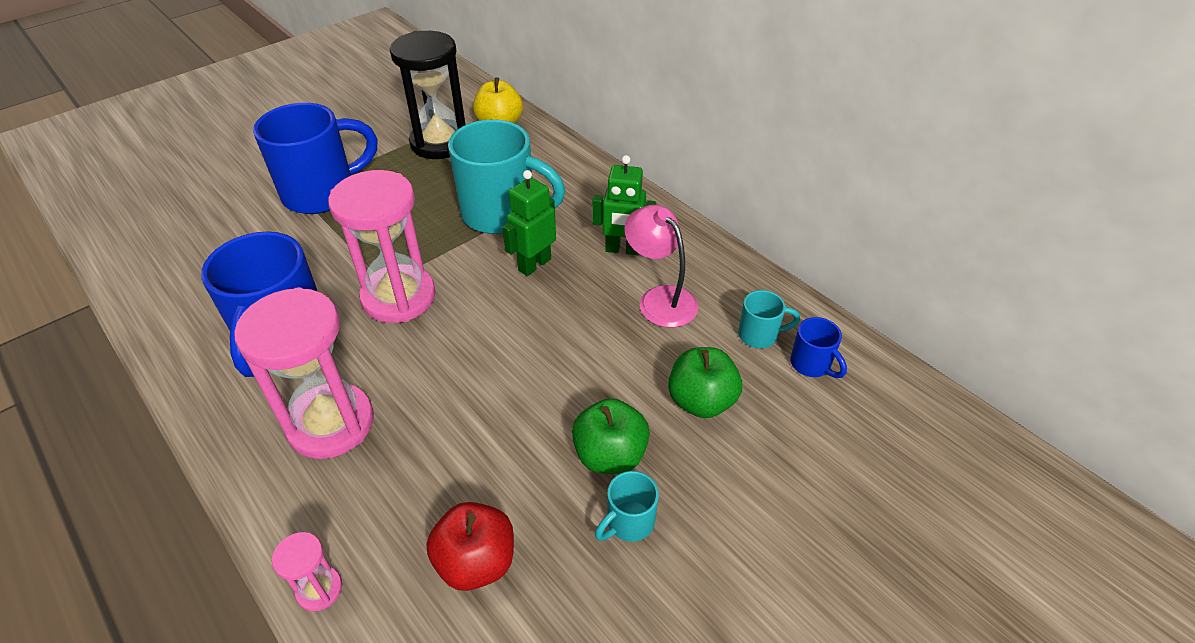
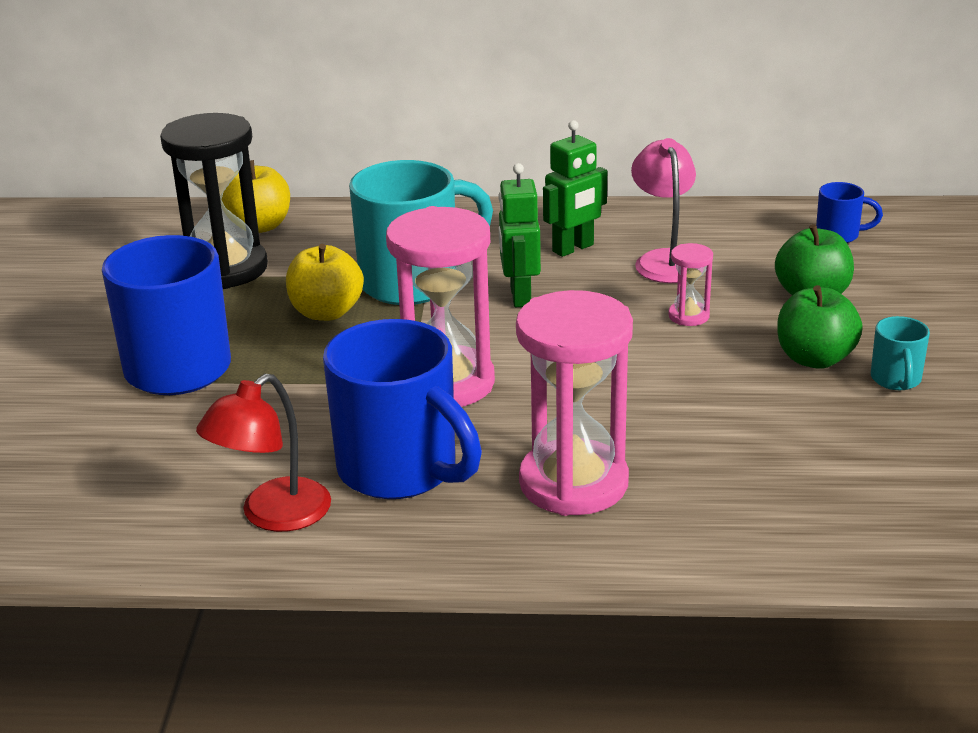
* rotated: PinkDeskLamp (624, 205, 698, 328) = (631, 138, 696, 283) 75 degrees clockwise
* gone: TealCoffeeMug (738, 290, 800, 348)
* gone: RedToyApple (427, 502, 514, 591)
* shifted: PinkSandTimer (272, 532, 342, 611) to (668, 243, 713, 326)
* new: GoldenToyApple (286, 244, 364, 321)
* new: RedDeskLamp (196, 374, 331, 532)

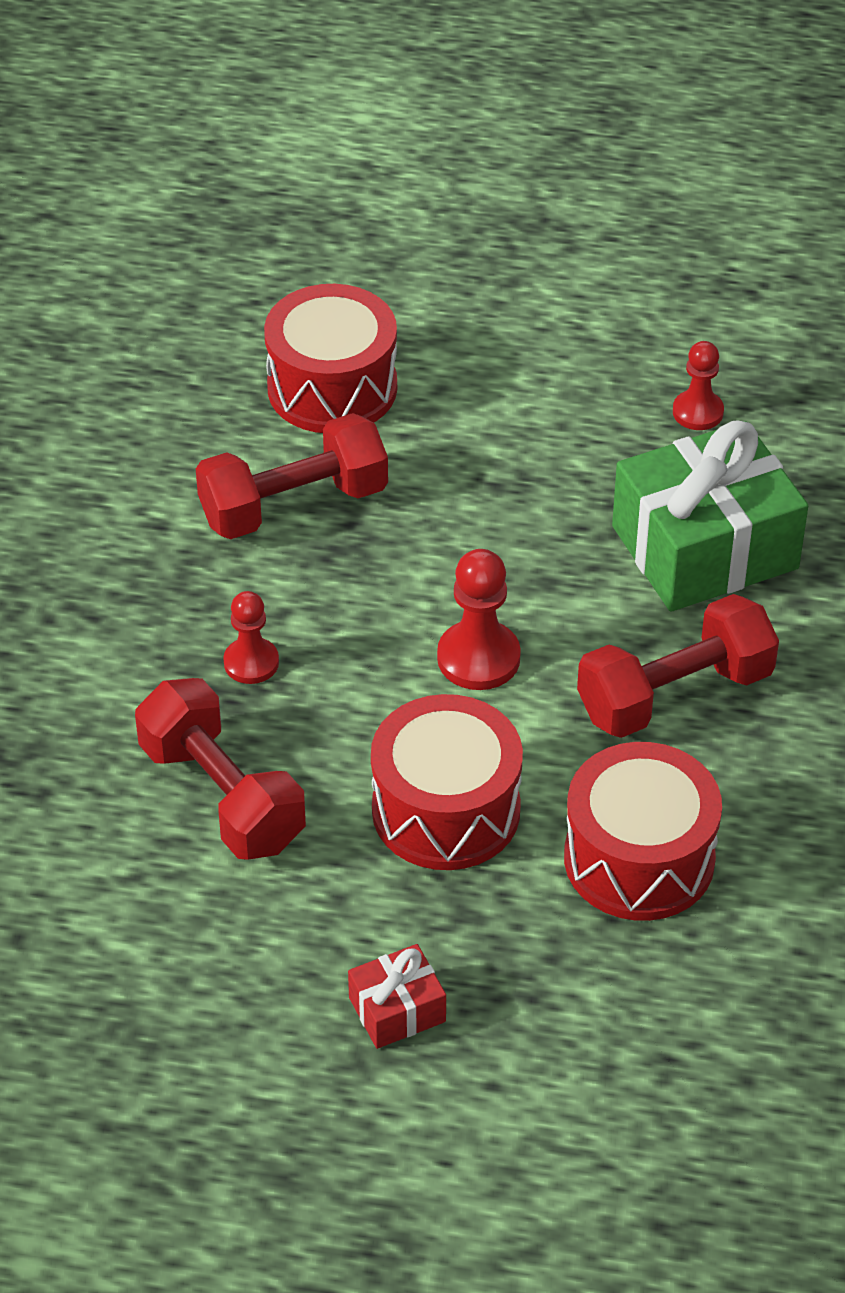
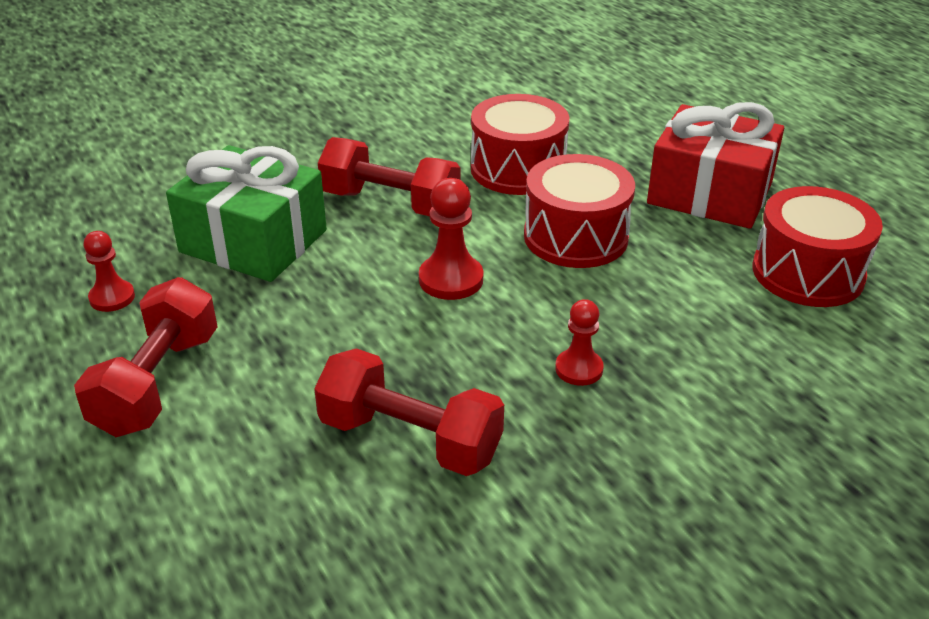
* shifted: RedSnareDrum (264, 284, 397, 433) to (752, 186, 883, 307)
* shifted: RedDumbbell (135, 678, 306, 860) to (74, 277, 218, 437)
* scaled: RedGift (348, 944, 446, 1049) = (647, 102, 784, 229) x2.18

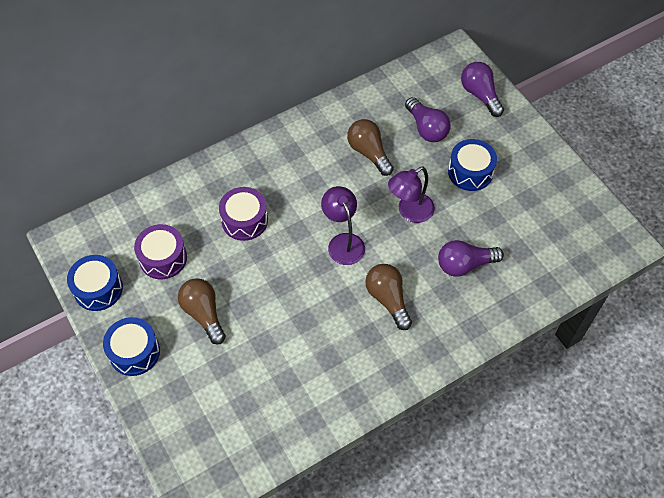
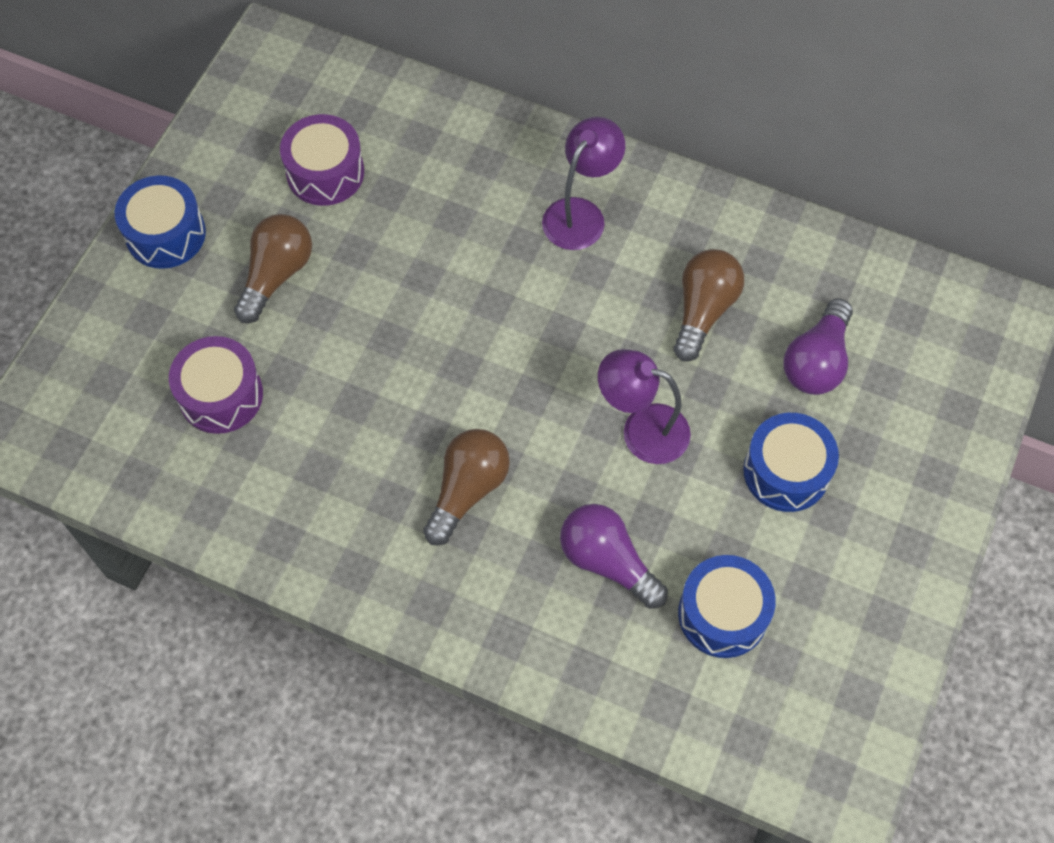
* gone: PurpleLightBulb (461, 62, 504, 117)
* shifted: PurpleDeskLamp (321, 186, 365, 265) to (542, 117, 625, 250)
* shifted: PurpleSnareDrum (219, 187, 268, 241) to (169, 336, 263, 434)
* shifted: CobaltSnareDrum (67, 255, 123, 311) to (678, 555, 776, 658)

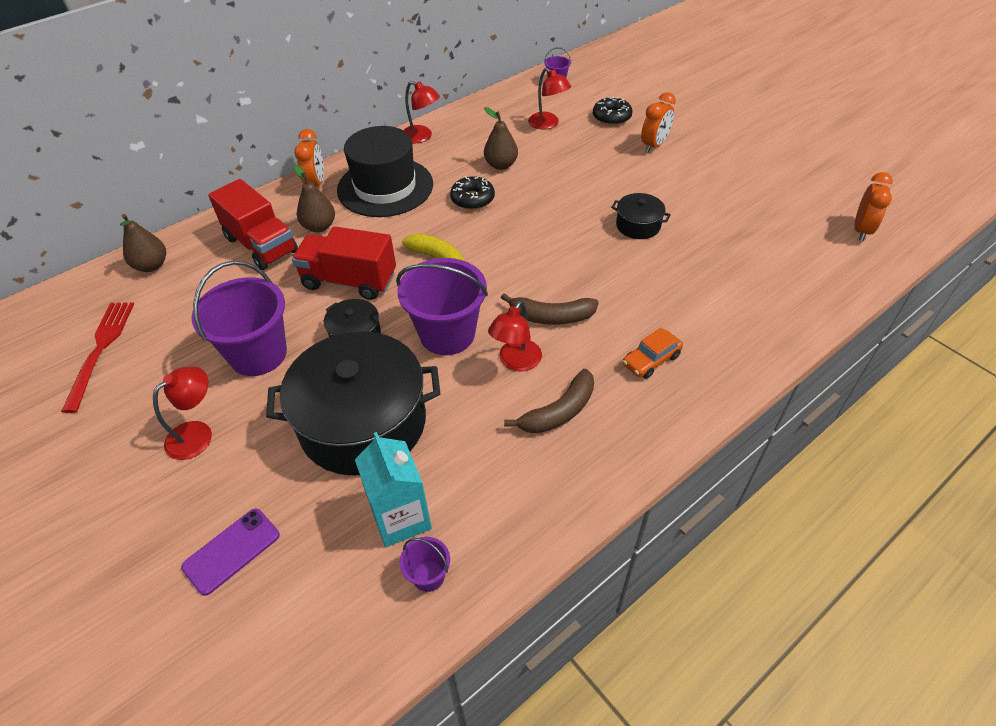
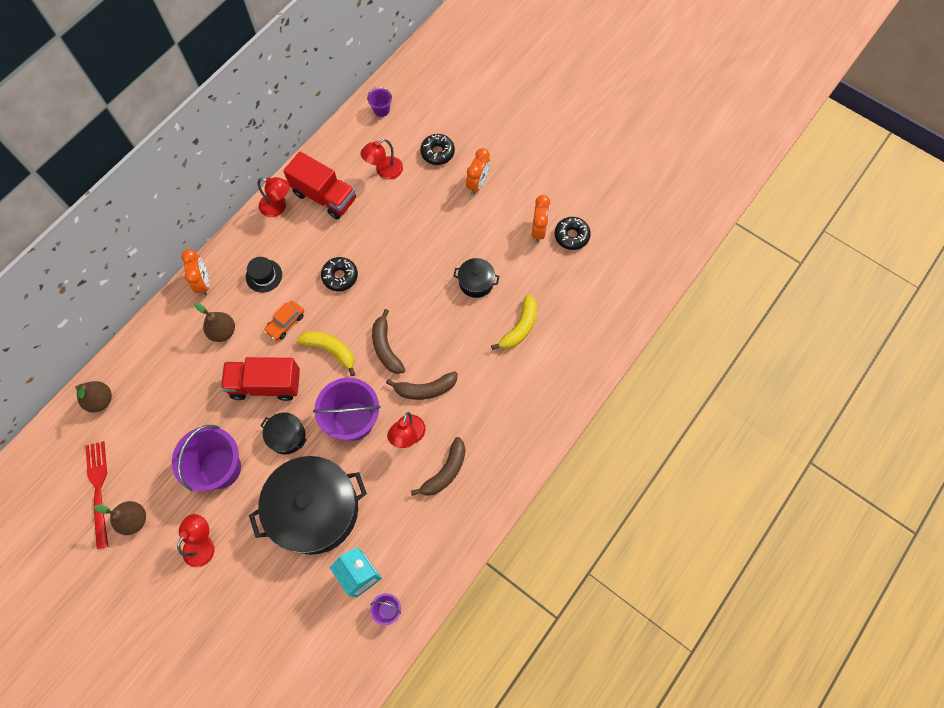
* rotated: RedDeskLamp (528, 68, 571, 130) = (361, 139, 403, 179) 105 degrees clockwise
* shifted: RussetToyPear (484, 107, 518, 170) to (94, 501, 146, 535)
* scaled: JetBlackTopHat (337, 126, 433, 217) = (246, 257, 282, 293) x0.45
* shifted: BrightOrangeClock (855, 172, 893, 241) to (531, 195, 550, 243)
* shifted: RedLorry (208, 179, 298, 270) to (283, 151, 356, 219)
* shifted: BrightOrangeToyCar (623, 327, 683, 379) to (264, 301, 304, 340)
* gone: PurplePhone (181, 509, 280, 596)
* new: JetBlackGlazedDonut (555, 217, 591, 250)
* new: GoldenToyBanana (491, 294, 537, 350)
* new: RussetToyBanana (372, 309, 405, 374)

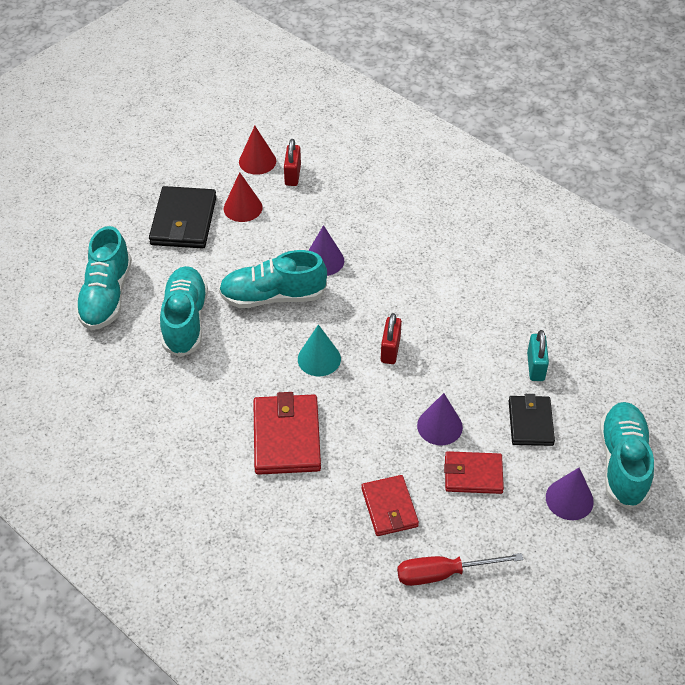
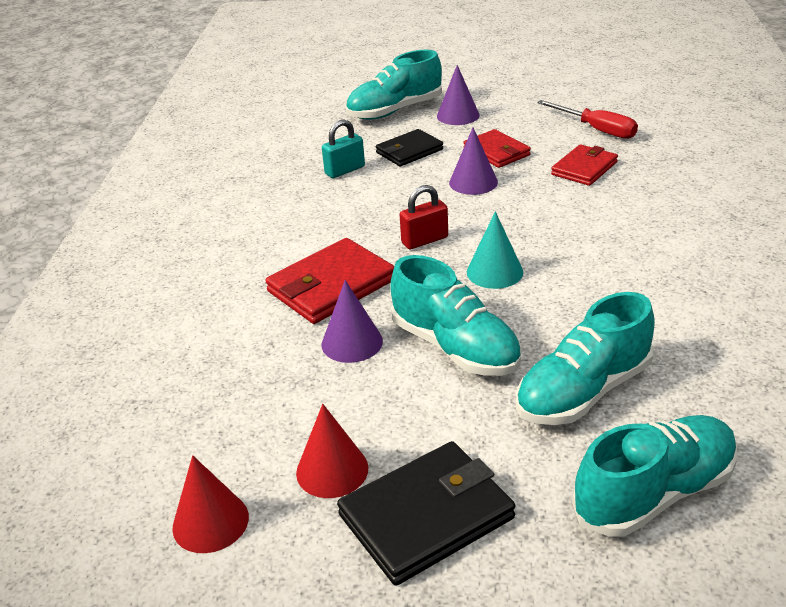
* gone: RedSmallLock (284, 139, 301, 186)
* shifted: RedWallet (253, 392, 321, 475) to (265, 238, 394, 324)

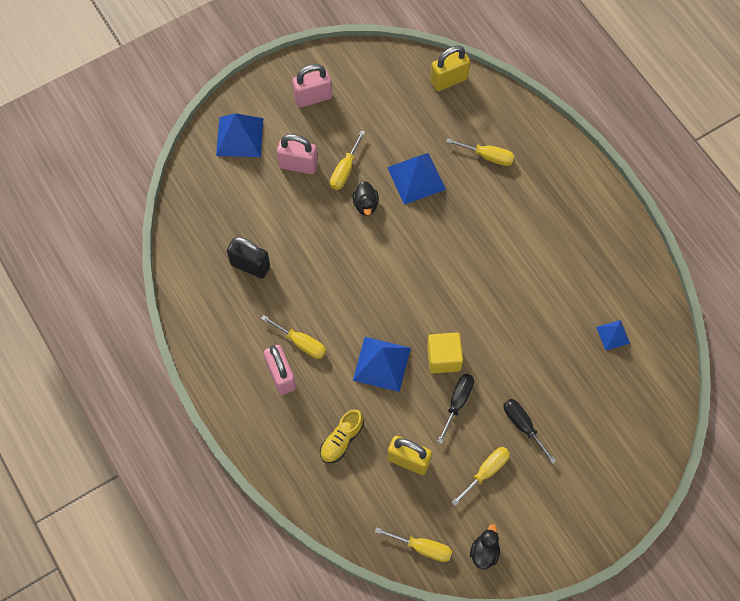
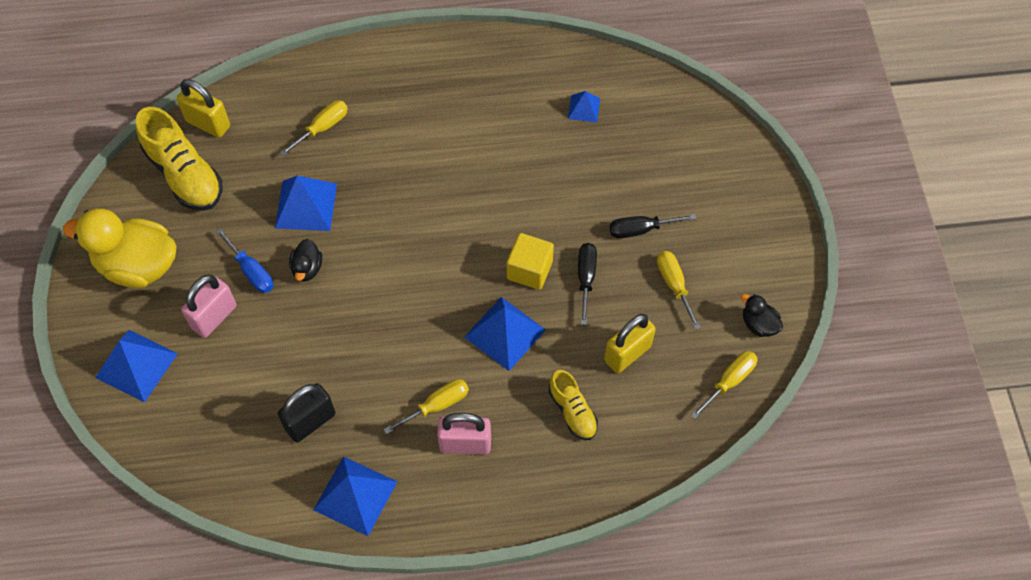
* rotated: GoldenSmallLock (430, 46, 470, 91) = (177, 79, 230, 138) 60 degrees counterclockwise
* swapped: PinkSmallLock (292, 64, 332, 108) to GoldenRubberDuck (63, 208, 176, 288)
* repainted: GoldenHandScrewdriver (330, 130, 365, 190) to CobaltHandScrewdriver (216, 228, 274, 293)
* rotated: JetBlackRubberDuck (353, 181, 379, 216) = (289, 239, 322, 282) 75 degrees clockwise
* rotated: JetBlackHandScrewdriver (437, 374, 474, 444) = (578, 243, 597, 325) 45 degrees clockwise
* new: GoldenSneaker (136, 107, 222, 211)
* new: CobaltSolidPyramid (313, 456, 398, 536)

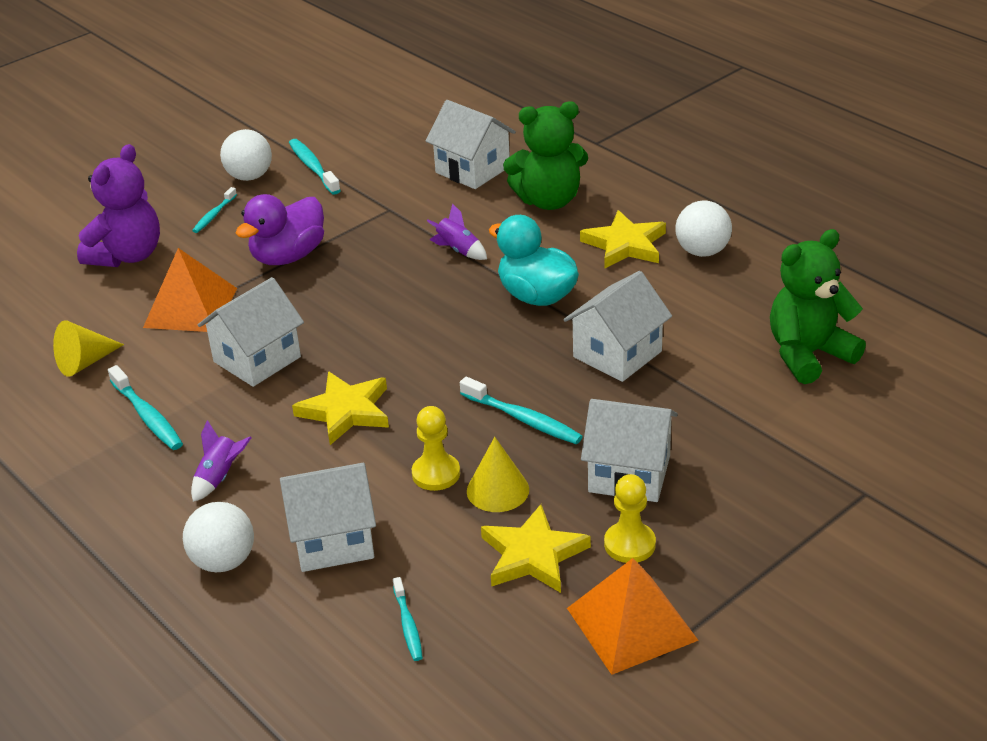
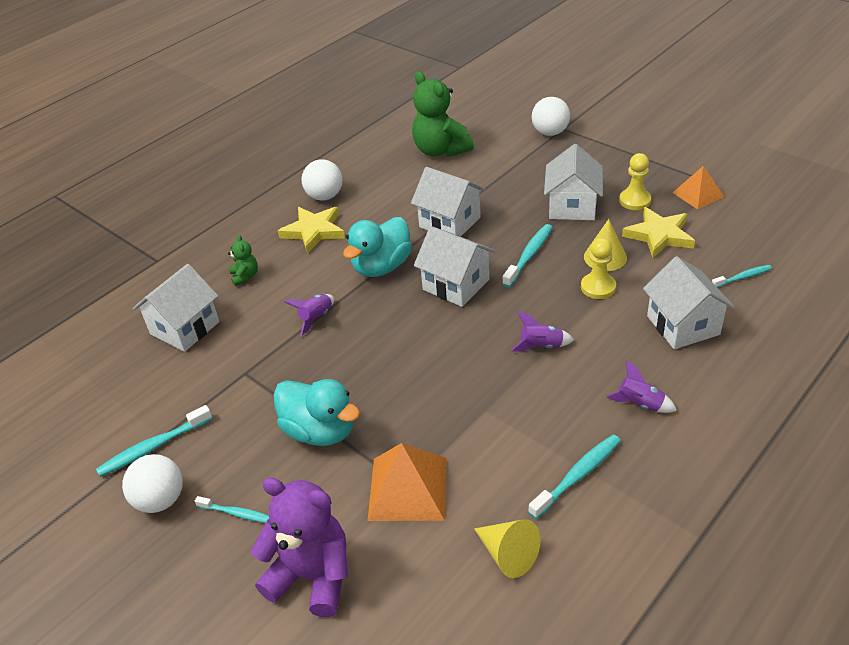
* scaled: GreenTeddyBear (503, 101, 588, 210) = (228, 235, 258, 286) x0.47
* repainted: PurpleRubberDuck (236, 194, 324, 265) to TealRubberDuck (273, 379, 360, 446)
* shifted: WhiteCottage (198, 277, 304, 387) to (414, 226, 495, 307)
* swapped: GoldenStarShape (292, 371, 389, 445) to PurpleSpaceship (511, 312, 574, 352)
* shifted: WhitePlayBall (183, 502, 254, 572) to (532, 97, 570, 136)
* scaled: BrightOrangeSolidPyramid (567, 558, 699, 675) = (673, 166, 724, 210) x0.64

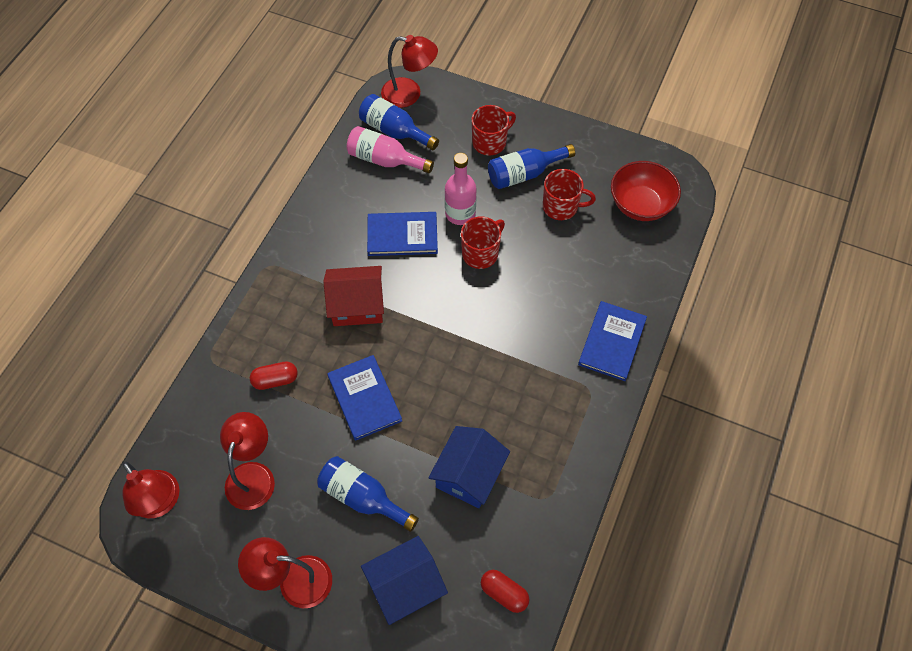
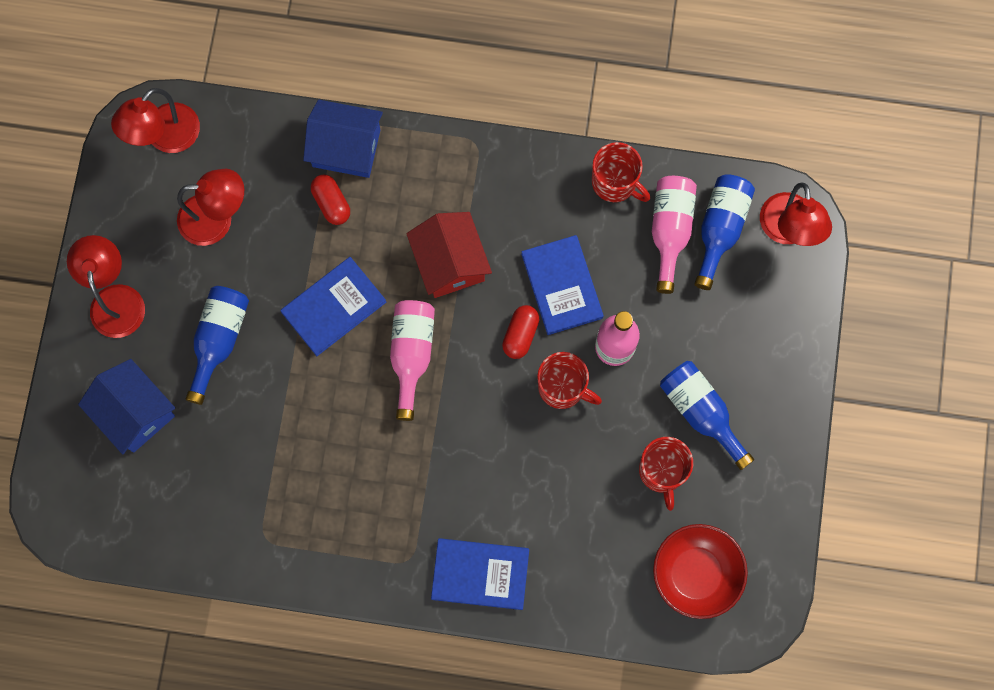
* shifted: RedCoffeeMug (471, 105, 516, 155) to (592, 142, 650, 202)
* shifted: CobaltCottage (428, 426, 510, 508) to (303, 100, 383, 178)
* shifted: RedPill (481, 570, 529, 613) to (502, 305, 540, 359)
* new: PinkFlask (390, 300, 435, 421)

